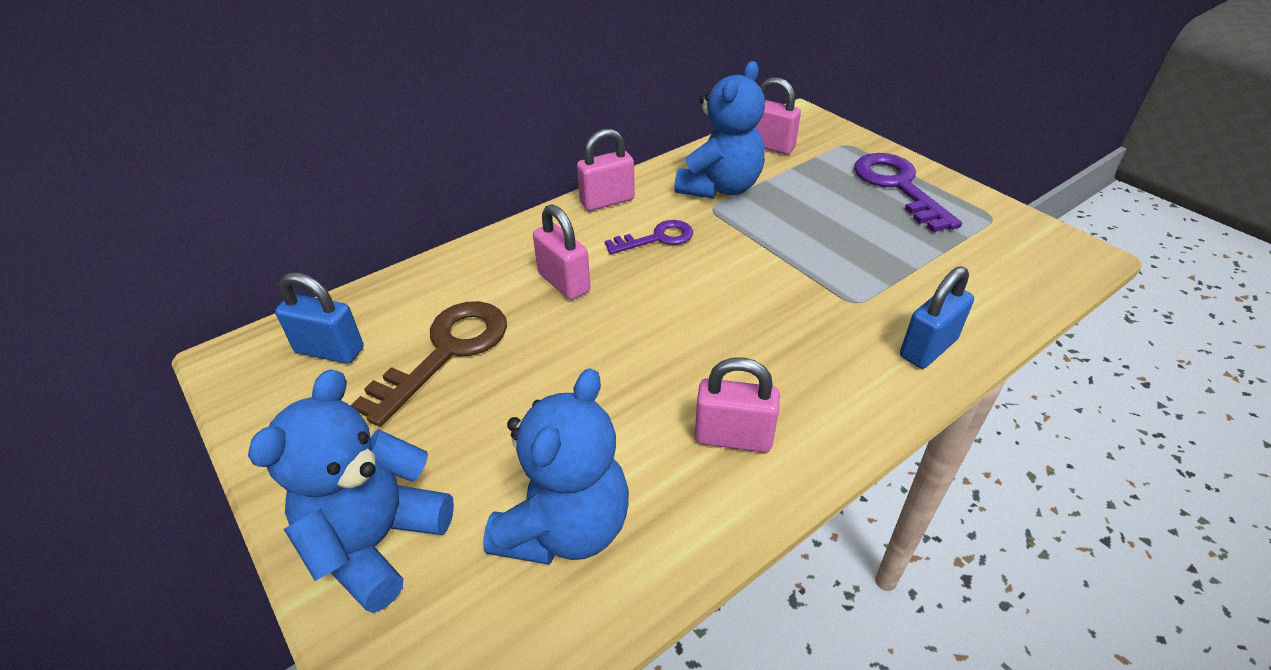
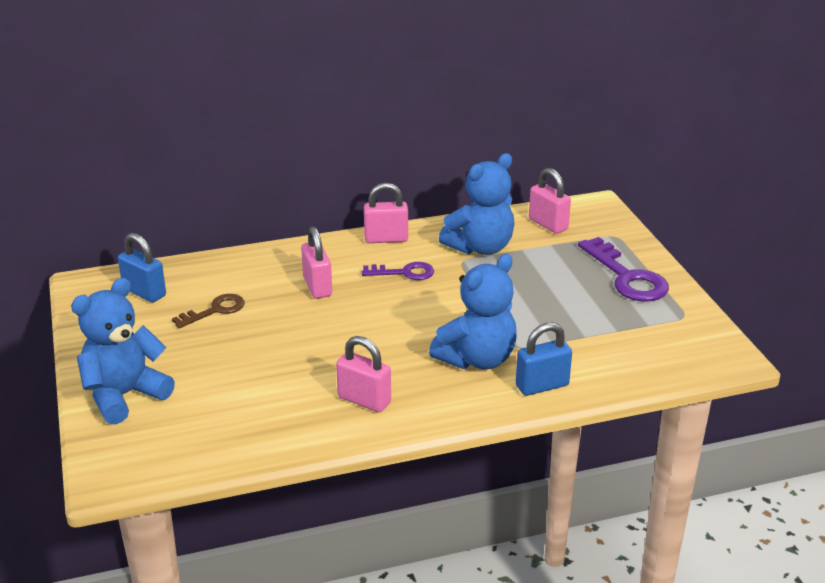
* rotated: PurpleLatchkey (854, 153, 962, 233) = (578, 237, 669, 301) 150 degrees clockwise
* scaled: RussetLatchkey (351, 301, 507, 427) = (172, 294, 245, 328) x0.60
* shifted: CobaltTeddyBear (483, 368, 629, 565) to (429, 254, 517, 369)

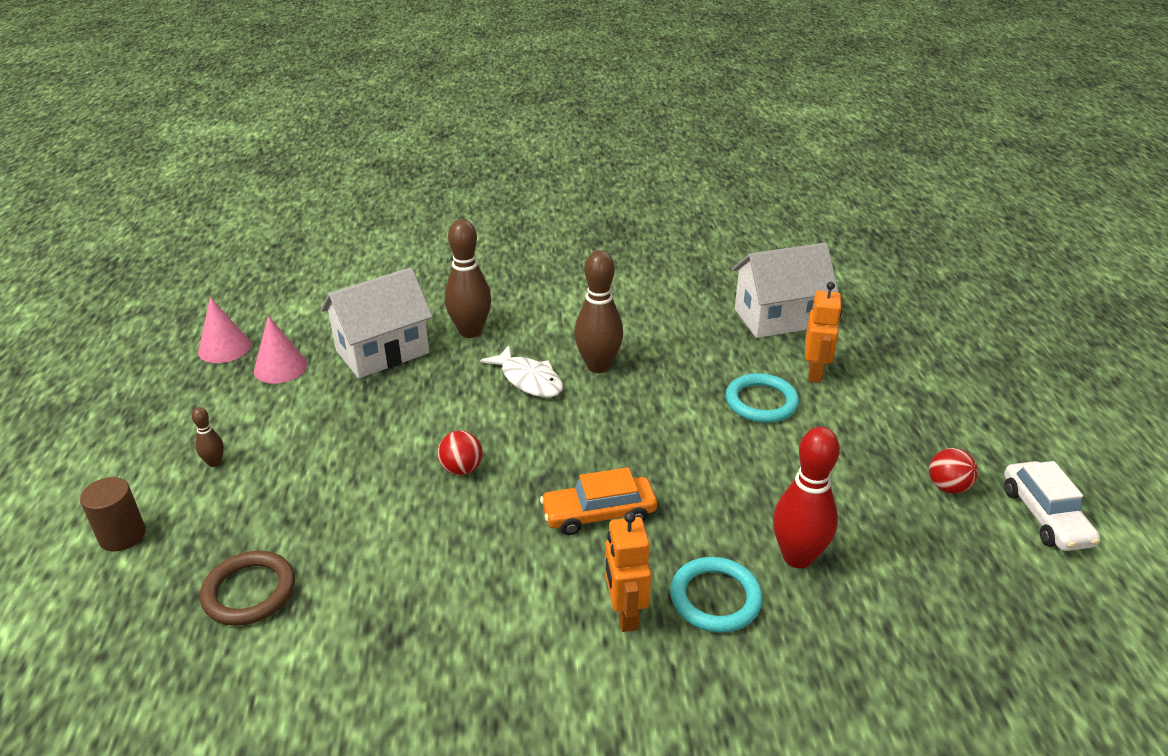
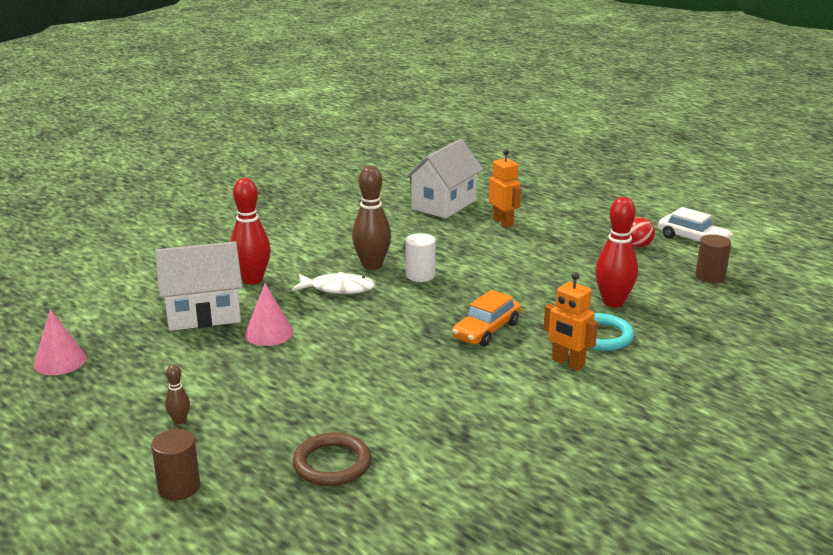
* repainted: RussetTenpin (445, 219, 491, 338) to RedTenpin (230, 178, 271, 285)
* rotated: WhiteCottage (321, 267, 433, 378) = (155, 241, 242, 331) 60 degrees clockwise
* shifted: PinkCone (254, 316, 307, 384) to (245, 283, 293, 346)
* gone: TealTorus (726, 373, 799, 423)
* gone: RedPlayBall (438, 431, 482, 475)
* new: WhiteSolidCylinder (405, 233, 435, 282)
* new: RussetSolidCylinder (695, 234, 731, 283)

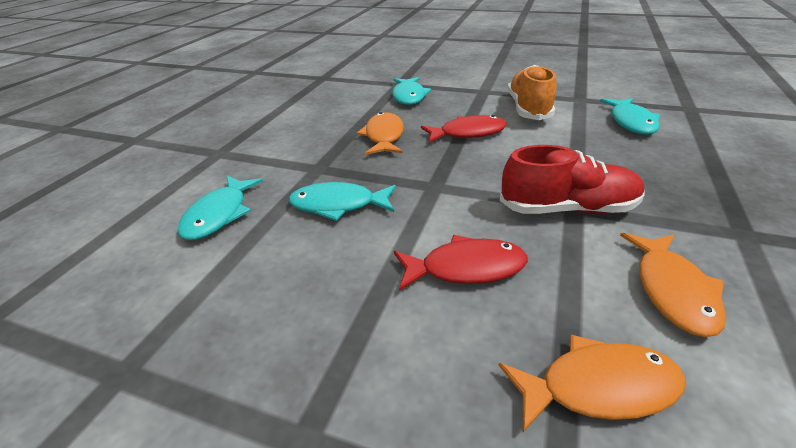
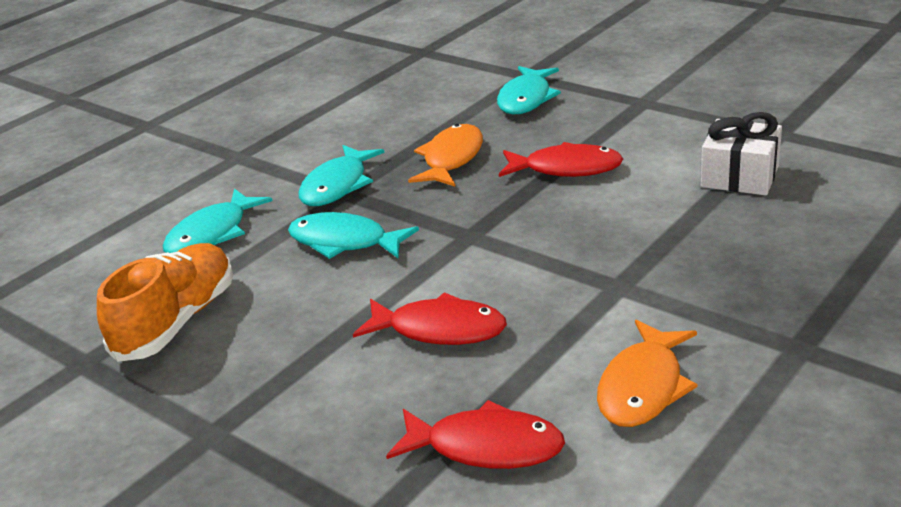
* shifted: BrightOrangeSneaker (508, 65, 557, 120) to (97, 243, 233, 362)
* shifted: TealToyFish (600, 98, 660, 135) to (299, 145, 385, 206)
* gone: RedSneaker (500, 145, 645, 214)
* repainted: BrightOrangeToyFish (498, 335, 686, 432) to RedToyFish (386, 400, 565, 469)
* new: WhiteGift (701, 112, 782, 195)

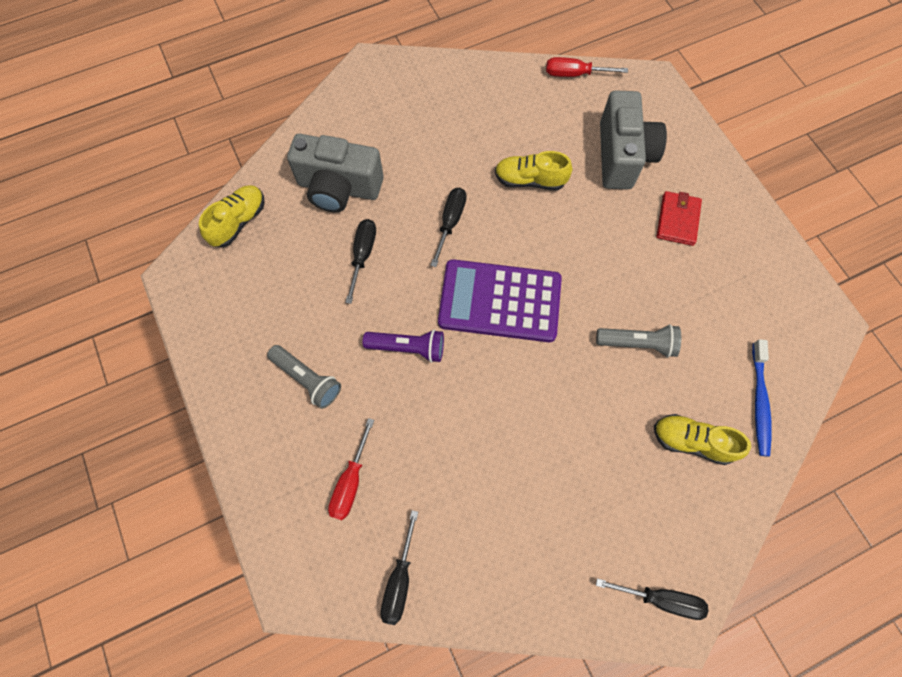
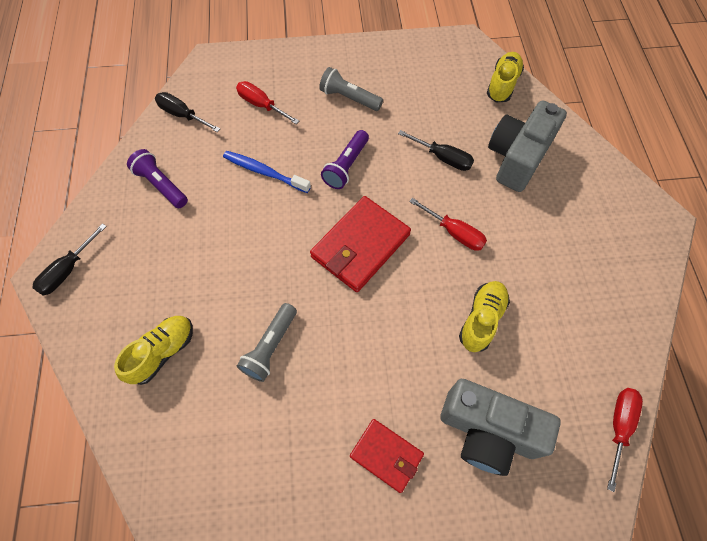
* rotated: GoldenSneaker (199, 185, 265, 247) = (487, 52, 524, 102) 120 degrees counterclockwise
* repainted: JetBlackHandScrewdriver (430, 188, 467, 267) to RedHandScrewdriver (409, 198, 487, 251)
* swapped: PurplePocketCalculator (438, 259, 562, 342) to RedWallet (310, 196, 411, 292)
* shifted: CobaltToothBrush (752, 339, 772, 456) to (223, 151, 311, 193)
* rotated: GrayTorch (267, 345, 341, 409) = (319, 67, 383, 111) 60 degrees clockwise
* new: PurpleTorch (127, 149, 188, 208)

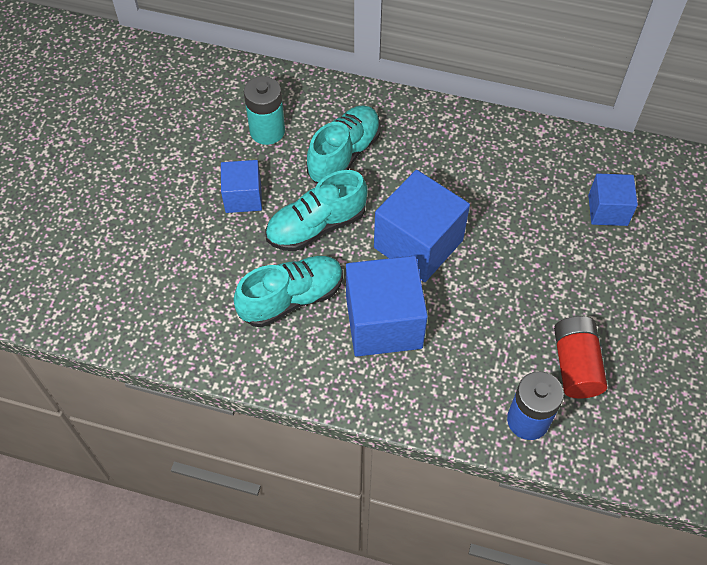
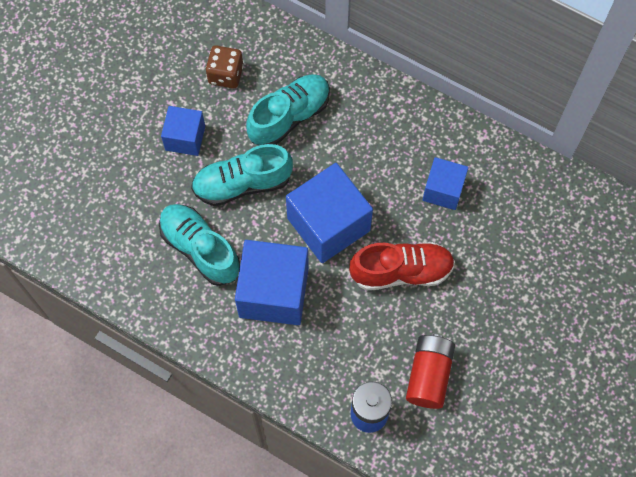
* swapped: TealBattery (244, 76, 285, 145) to RussetGameDie (206, 45, 243, 89)
* shifted: CobaltCube (588, 173, 638, 226) to (423, 157, 468, 210)
* rotated: TealSneaker (233, 256, 343, 327) = (159, 204, 240, 286) 120 degrees counterclockwise
* new: RedSneaker (349, 242, 455, 291)

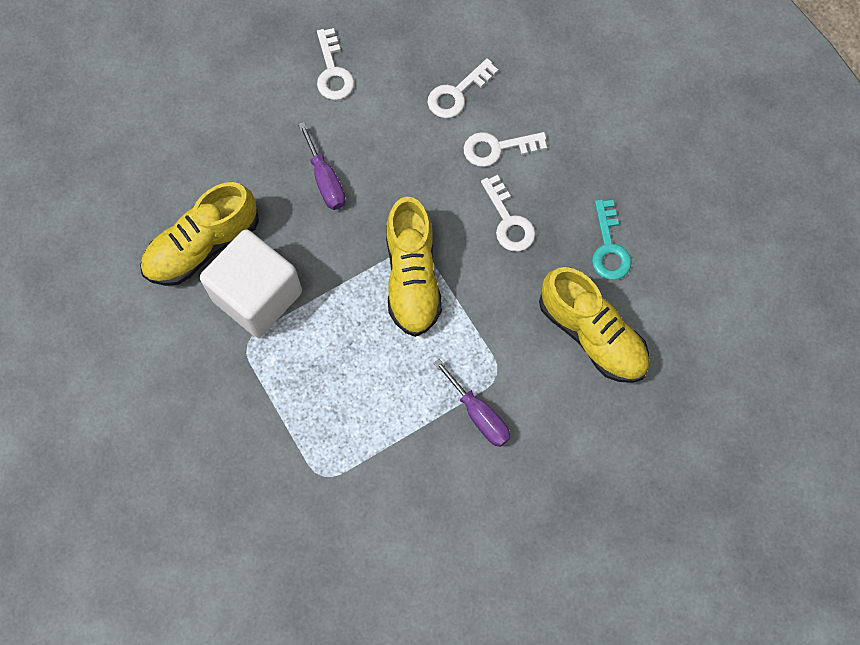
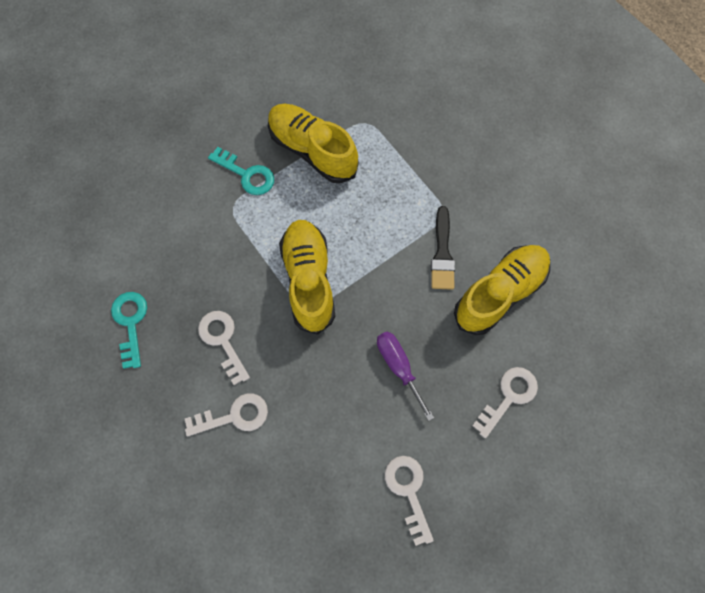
* shifted: WhiteLatchkey (428, 58, 498, 118) to (472, 367, 538, 438)
* swapped: WhiteCube (200, 230, 302, 337) to JetBlackPaintbrush (431, 206, 455, 290)
* shifted: GoldenSneaker (539, 267, 649, 383) to (268, 104, 359, 183)
* swapped: PurpleHandScrewdriver (434, 359, 510, 447) to TealLatchkey (208, 147, 274, 195)

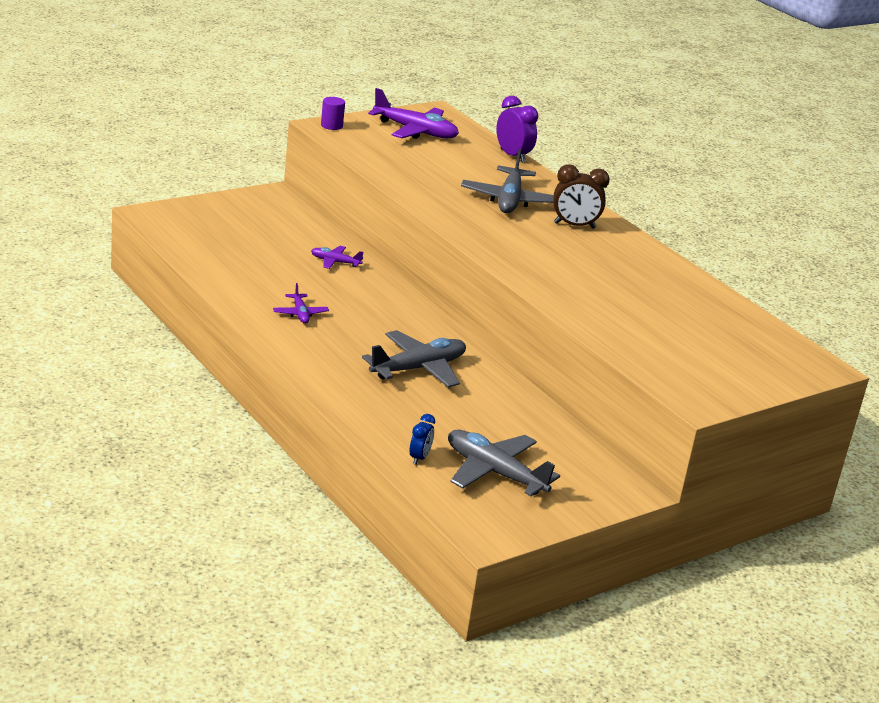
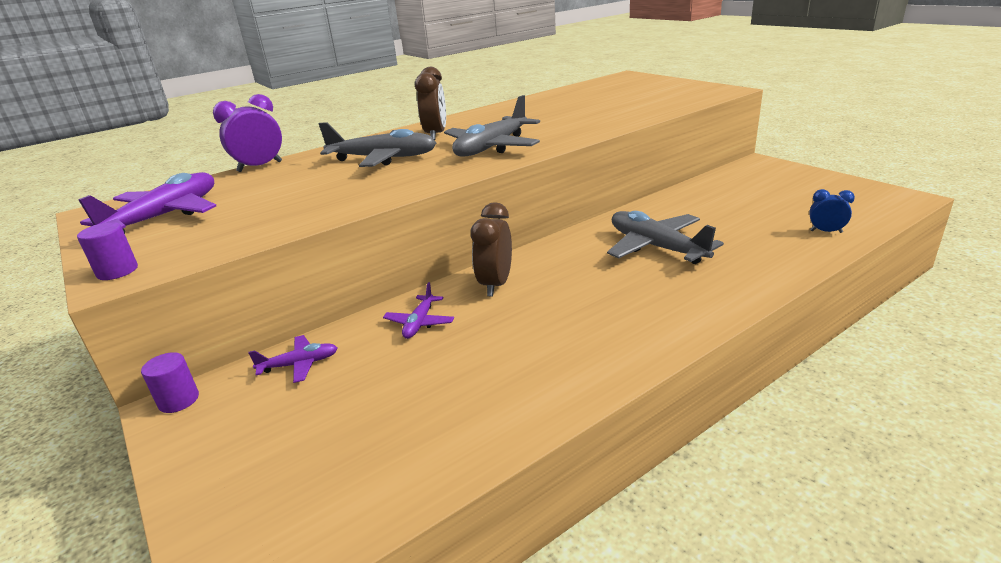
* shifted: PurplePlane (273, 283, 329, 324) to (248, 335, 337, 383)
* shifted: GrayPlane (448, 430, 560, 496) to (444, 95, 540, 157)
* new: RussetClock (471, 202, 512, 297)
* new: PurpleSolidCylinder (141, 352, 199, 413)

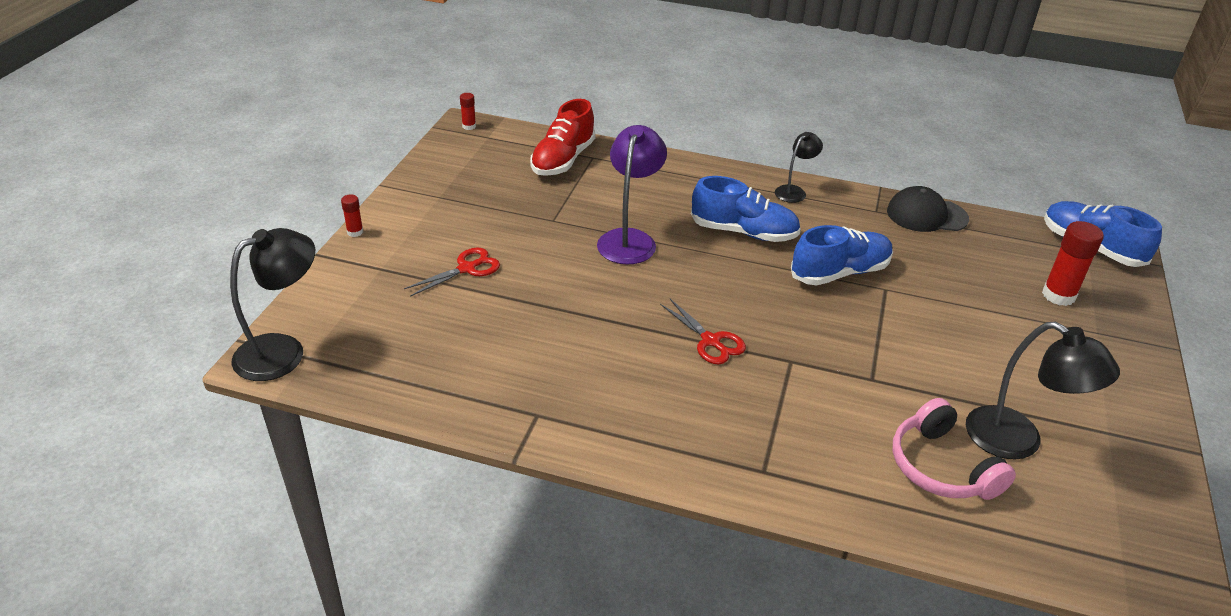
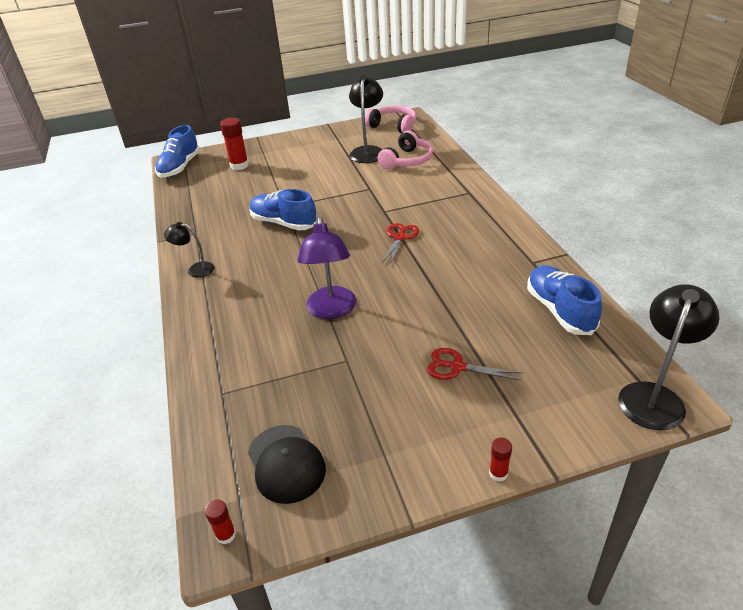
* gone: RedSneaker (530, 99, 596, 176)
* rotated: PurpleDeskLamp (597, 125, 667, 264) = (297, 216, 356, 319) 75 degrees counterclockwise
* shifted: CobaltSneaker (691, 176, 801, 242) to (527, 265, 602, 335)
* shifted: JetBlackCap (887, 186, 969, 232) to (248, 425, 326, 504)
* rotated: JetBlackDeskLamp (230, 228, 315, 381) = (618, 284, 720, 431) 105 degrees clockwise
* new: PinkOverEarHeadphones (365, 106, 417, 134)

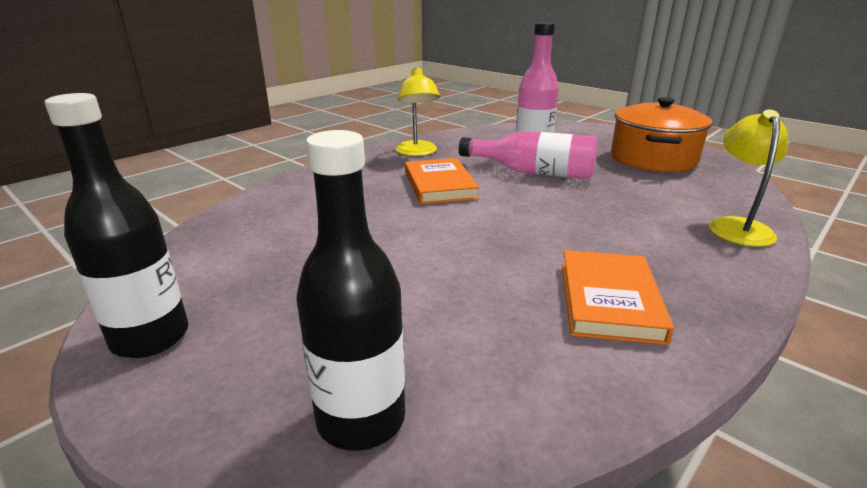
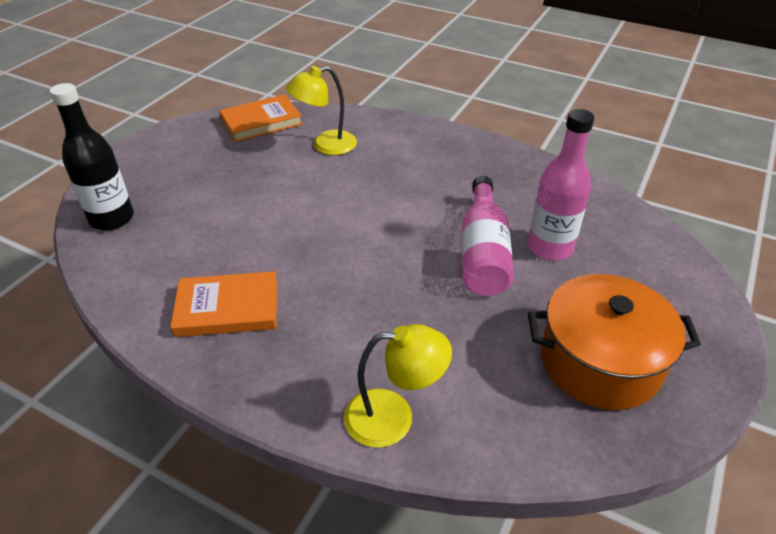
* shifted: GoldenDeskLamp (395, 68, 440, 156) to (286, 66, 357, 155)
* gone: JetBlackFlask (44, 93, 188, 358)
* shifted: BrightOrangeHardback (405, 158, 479, 204) to (219, 94, 303, 142)

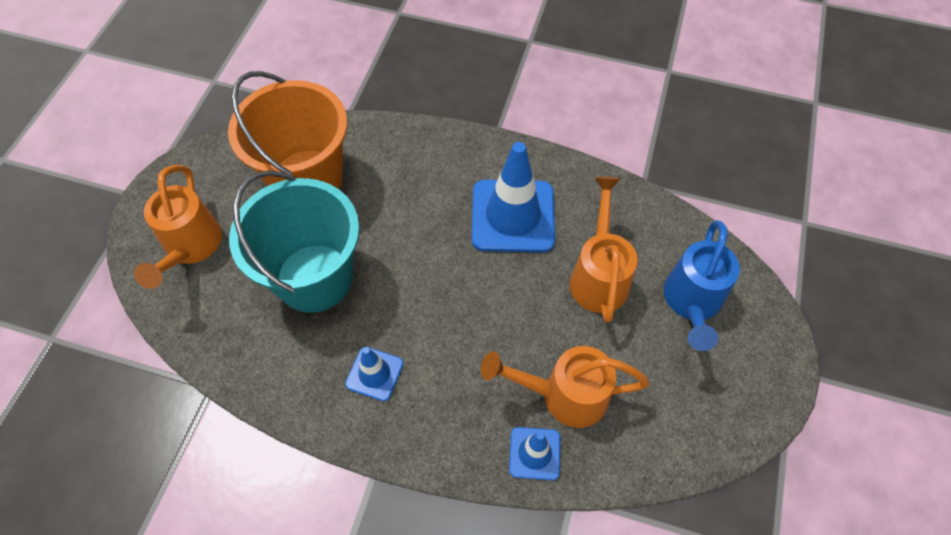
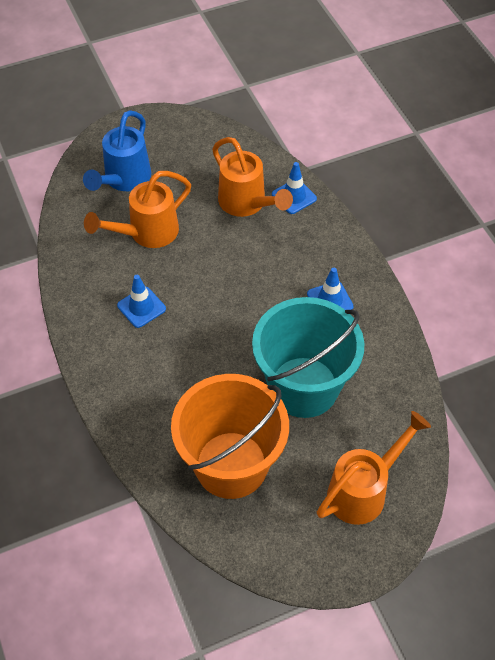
* scaled: CobaltRoadCone (472, 142, 555, 252) = (117, 275, 166, 328) x0.51
* rotated: CobaltWateringPot (664, 220, 740, 351) = (83, 110, 151, 191) 135 degrees clockwise

